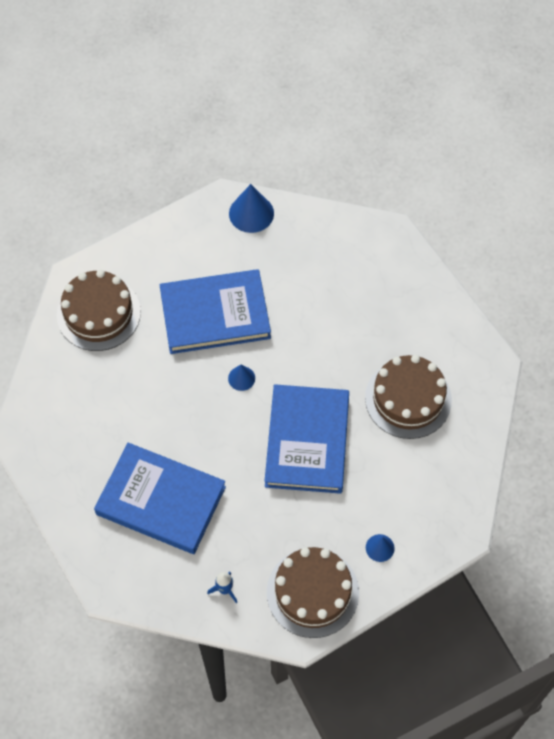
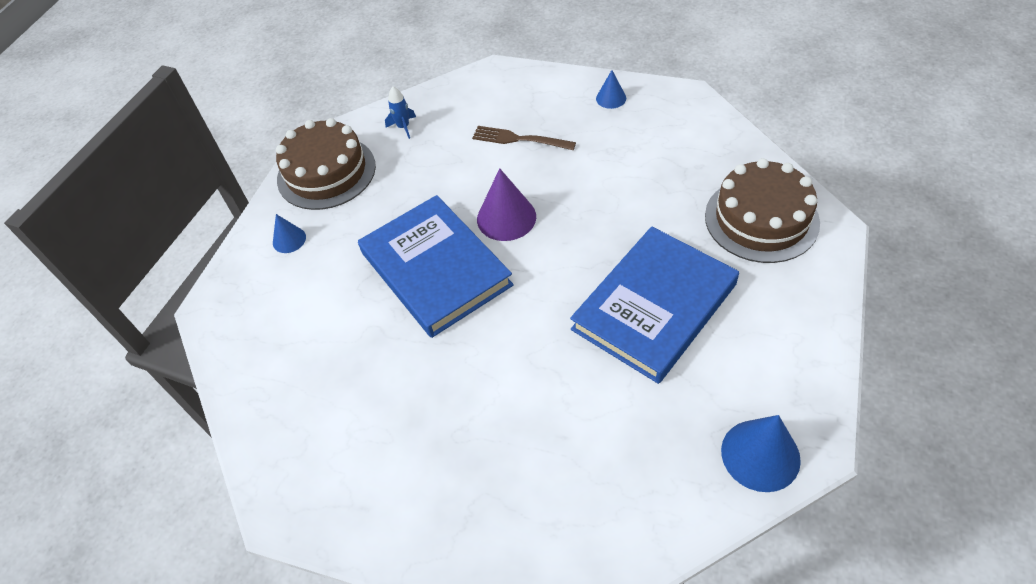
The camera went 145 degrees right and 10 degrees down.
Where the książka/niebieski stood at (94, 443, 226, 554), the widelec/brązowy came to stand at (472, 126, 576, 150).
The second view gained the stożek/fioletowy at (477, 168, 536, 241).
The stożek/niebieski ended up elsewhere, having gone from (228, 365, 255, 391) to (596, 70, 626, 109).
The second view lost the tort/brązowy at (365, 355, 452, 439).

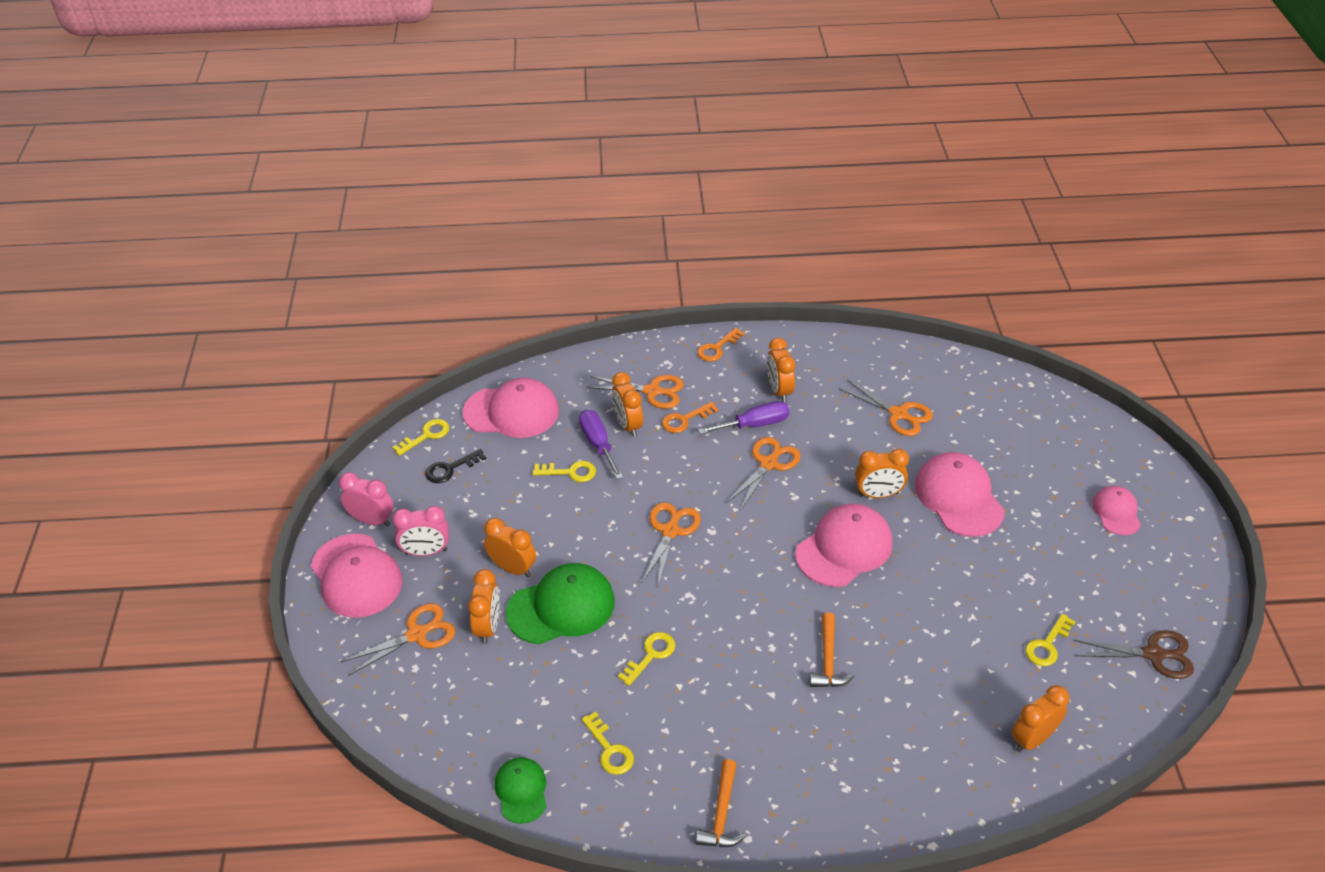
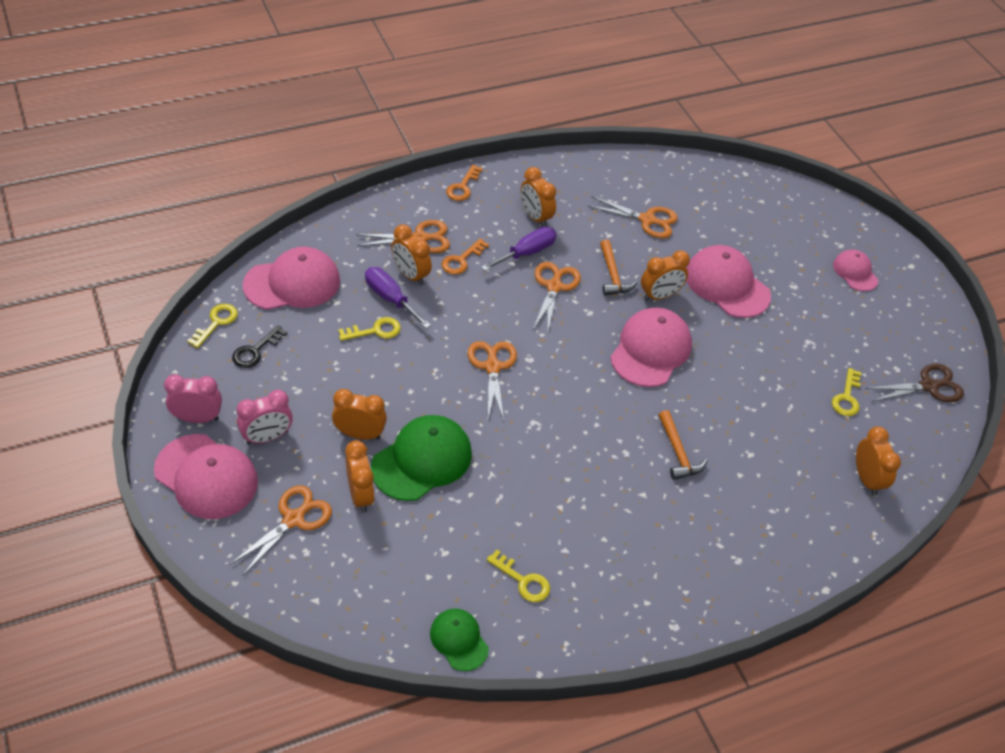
The camera went 25 degrees left and 5 degrees up.
The młotek/pomarańczowy ended up elsewhere, having gone from (696, 759, 746, 847) to (600, 240, 637, 295).
The budzik/pomarańczowy at (1012, 685, 1069, 752) ended up facing another way, 135 degrees clockwise from before.
The second view lost the klucz/żółty at (618, 632, 675, 686).

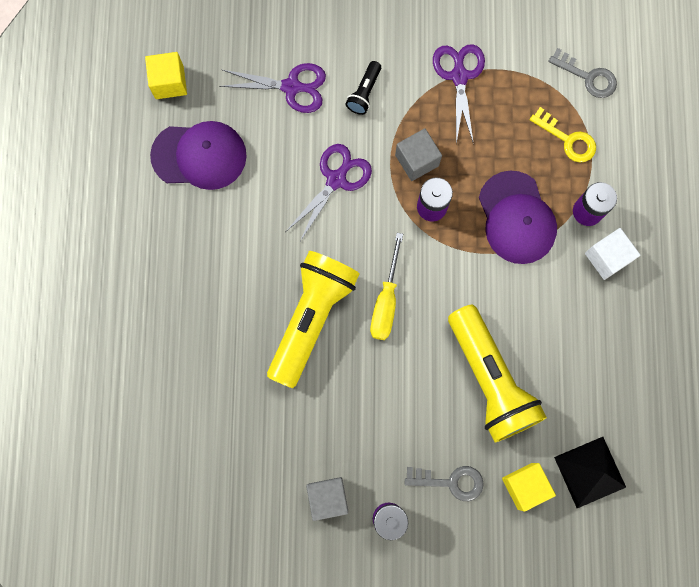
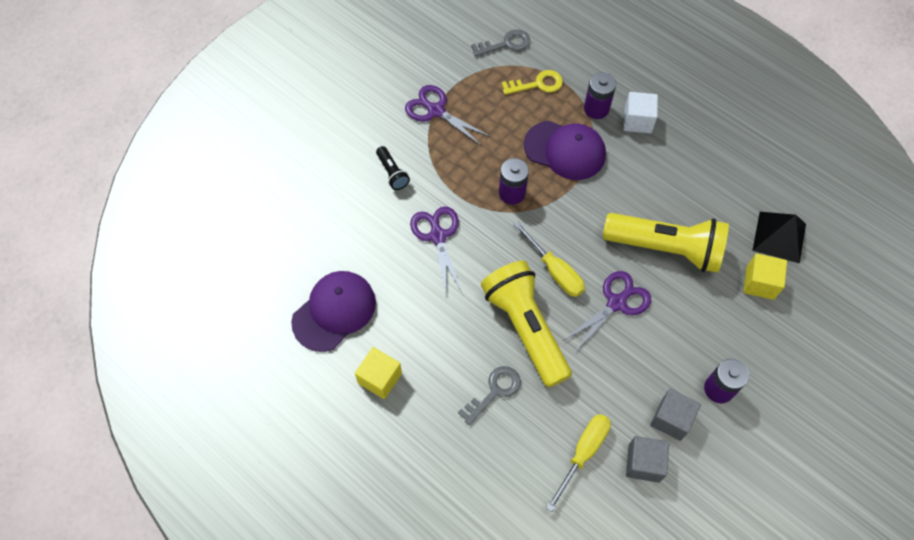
The camera went 50 degrees left and 15 degrees down.
The sześcian/żółty ended up elsewhere, having gone from (145, 52, 187, 99) to (355, 347, 402, 399).
The klucz/szary ended up elsewhere, having gone from (405, 466, 484, 501) to (458, 366, 521, 425).
The second view gained the śrubokręt/żółty at (546, 414, 611, 512).
The nożyczki/fioletowy ended up elsewhere, having gone from (219, 63, 326, 113) to (563, 271, 651, 353).
The sześcian/szary ended up elsewhere, having gone from (395, 128, 442, 181) to (626, 436, 669, 483).

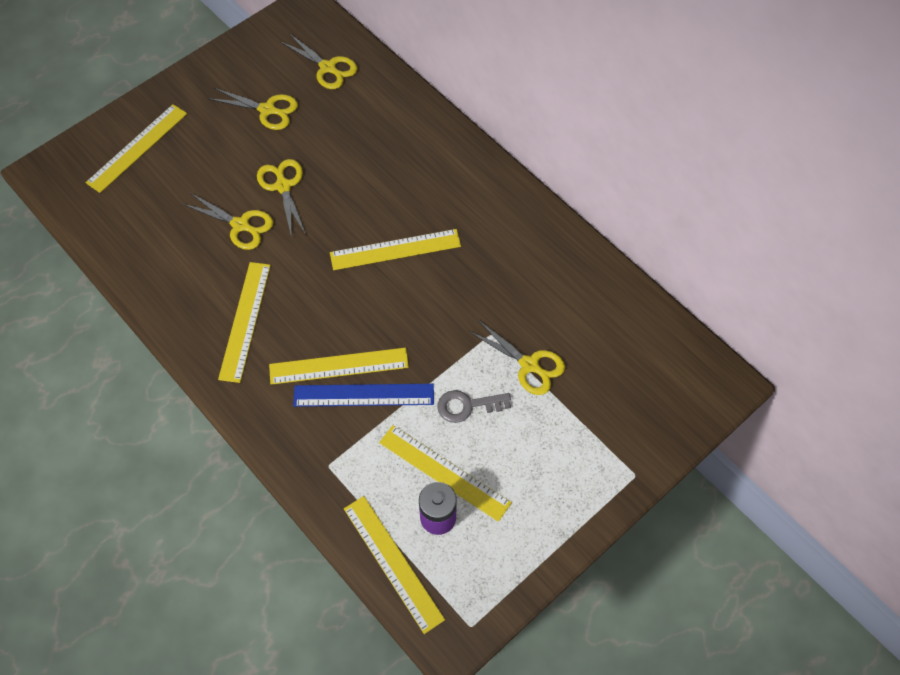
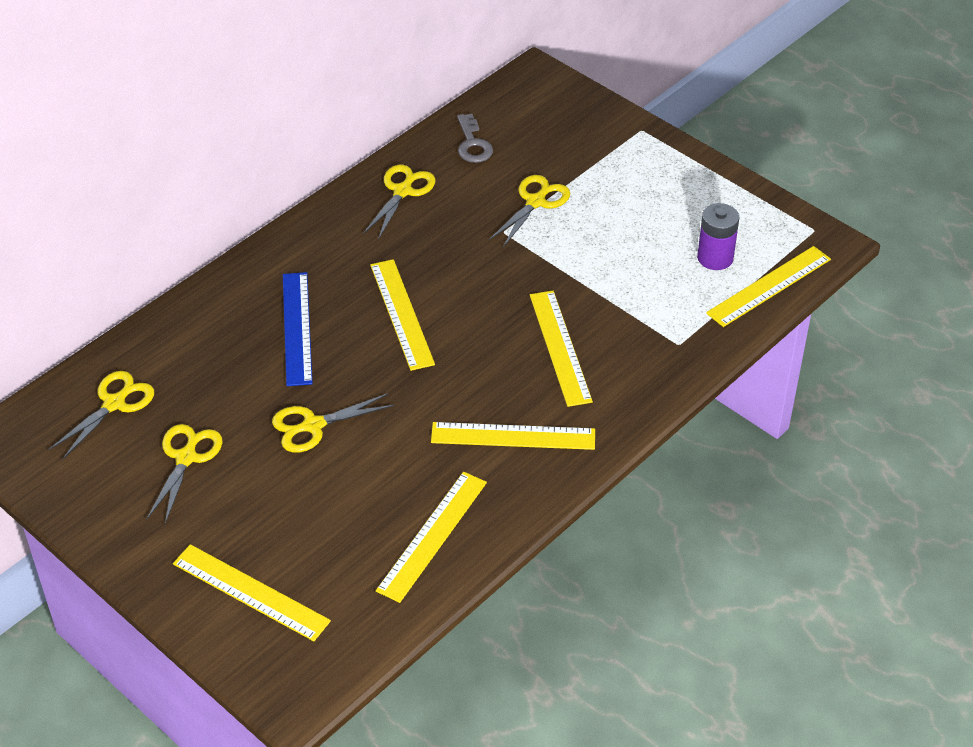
The camera went 95 degrees left and 15 degrees down.
The linijka/niebieski ended up elsewhere, having gone from (293, 384, 434, 407) to (283, 272, 313, 386).
The nożyczki/żółty ended up elsewhere, having gone from (182, 193, 273, 250) to (363, 165, 435, 240).
The linijka/żółty ended up elsewhere, having gone from (379, 425, 512, 522) to (376, 472, 487, 603).
The klucz/szary ended up elsewhere, having gone from (437, 390, 511, 423) to (457, 114, 493, 163).

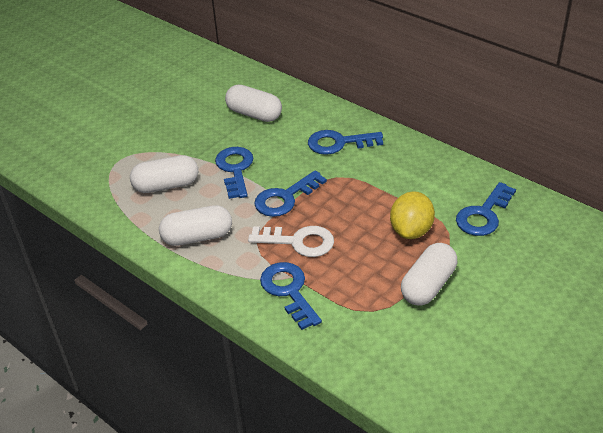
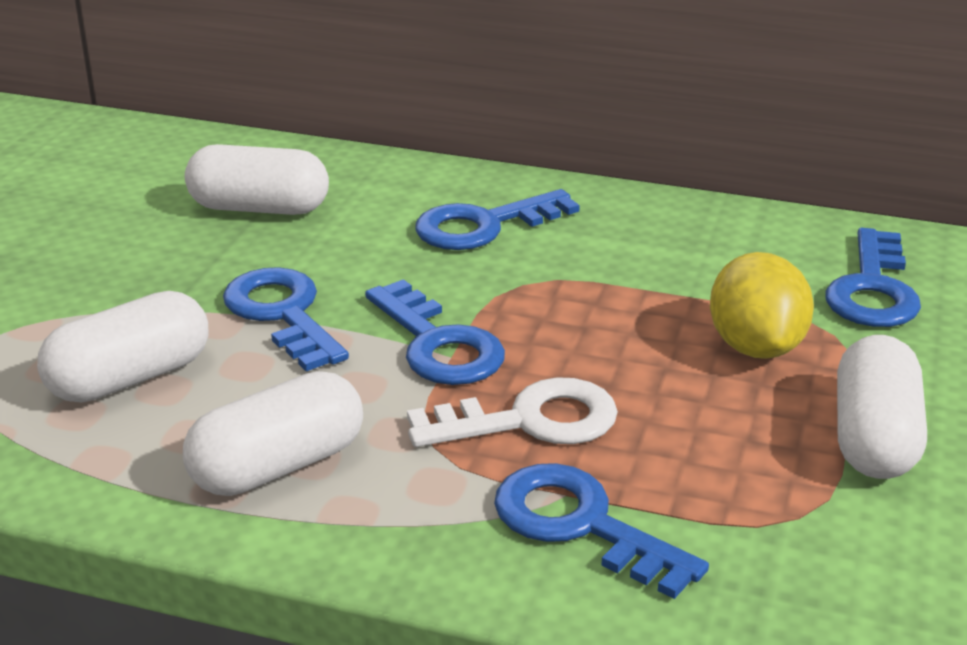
The camera went 25 degrees left and 10 degrees down.
The klucz/niebieski at (254, 170, 327, 217) ended up facing another way, 60 degrees counterclockwise from before.

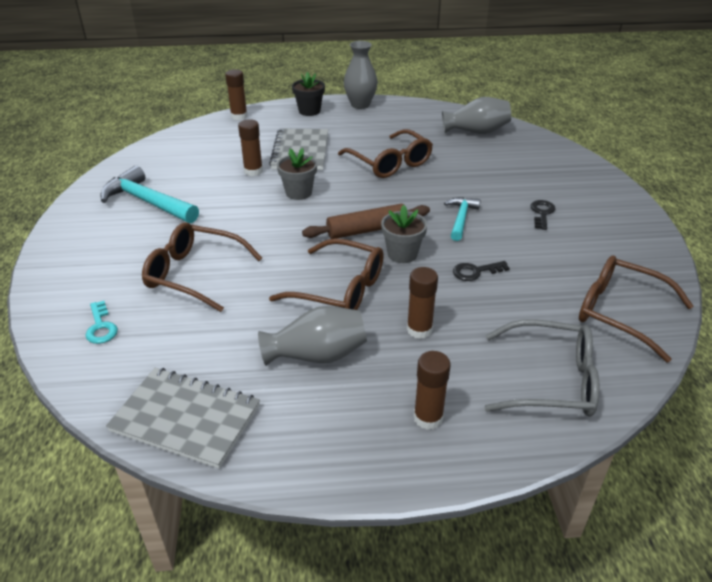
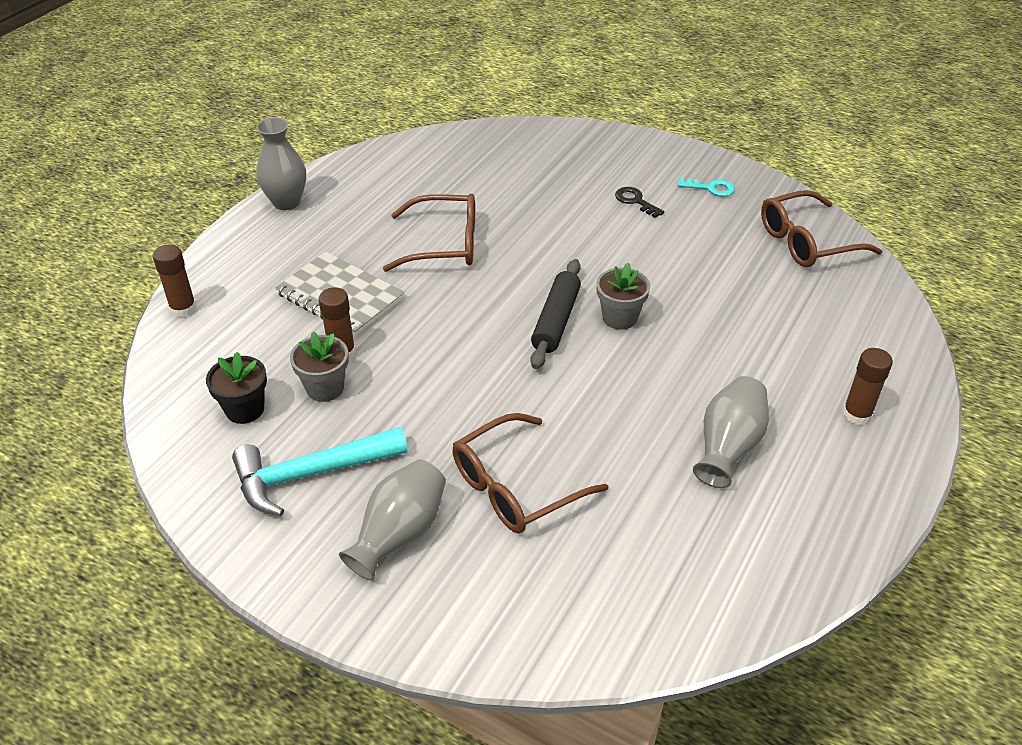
The camera went 55 degrees left and 5 degrees up.
The doniczka/czarny ended up elsewhere, having gone from (292, 72, 325, 116) to (206, 352, 267, 424).
The doniczka/szary ended up elsewhere, having gone from (277, 148, 317, 200) to (290, 331, 349, 402).
The wazon/szary ended up elsewhere, having gone from (442, 97, 511, 134) to (339, 459, 446, 581).
What was the wałek do ciasta/brązowy at (302, 204, 430, 239) turned into the wałek do ciasta/czarny at (530, 259, 581, 369).
The klucz/turkusowy ended up elsewhere, having gone from (85, 301, 118, 344) to (678, 178, 735, 197).
The second view lost the zeszyt/szary at (106, 368, 260, 468).
The second view lost the okulary/brązowy at (269, 238, 384, 310).
The second view lost the klej w sztyfcie/brązowy at (407, 267, 438, 339).
The second view lost the młotek/turkusowy at (444, 197, 481, 241).
The second view lost the klucz/czarny at (453, 261, 510, 281).
The second view lost the okulary/szary at (484, 319, 599, 417).

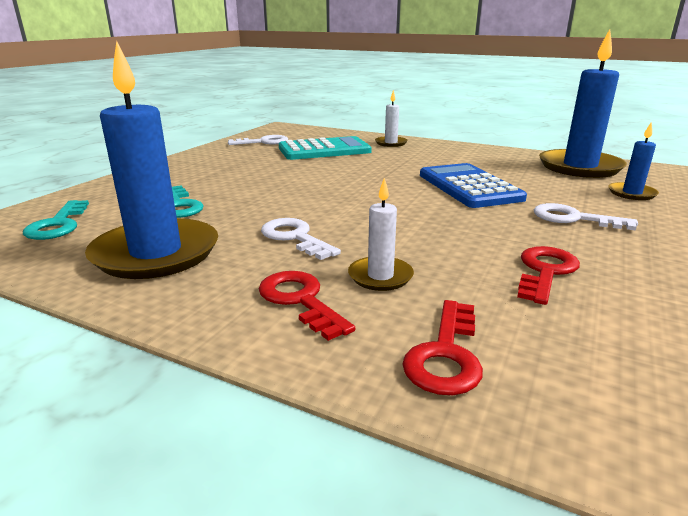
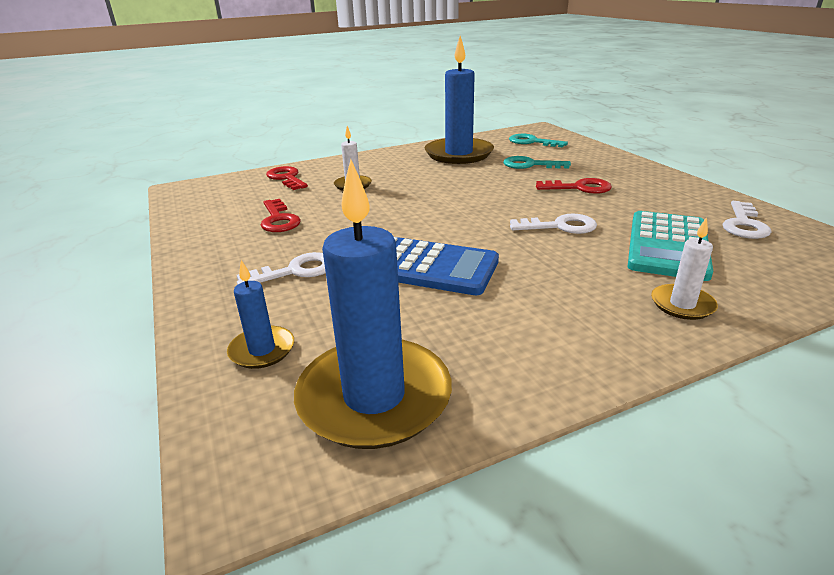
The camera went 130 degrees right and 5 degrees up.
The klucz/biały ended up elsewhere, having gone from (261, 218, 341, 260) to (510, 214, 597, 234).
The klucz/czerwony ended up elsewhere, having gone from (259, 271, 355, 341) to (536, 178, 612, 194).

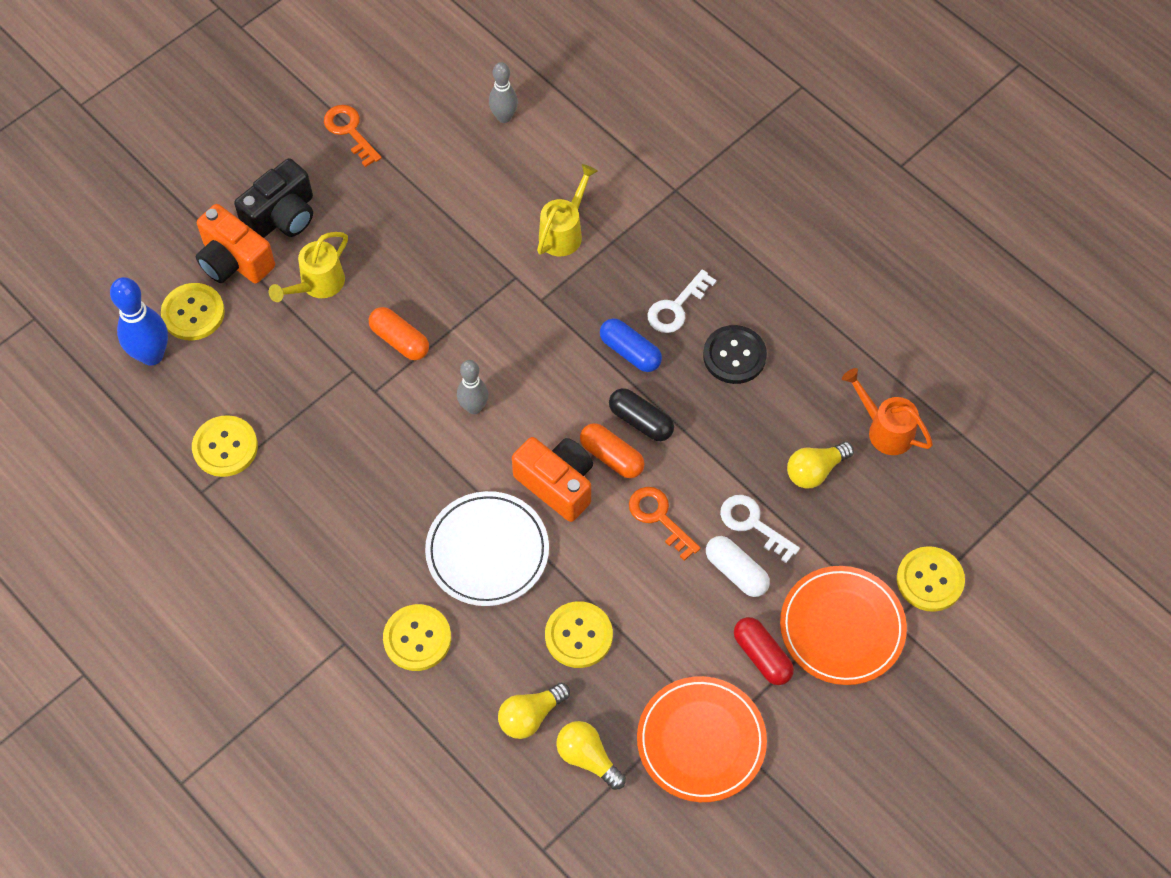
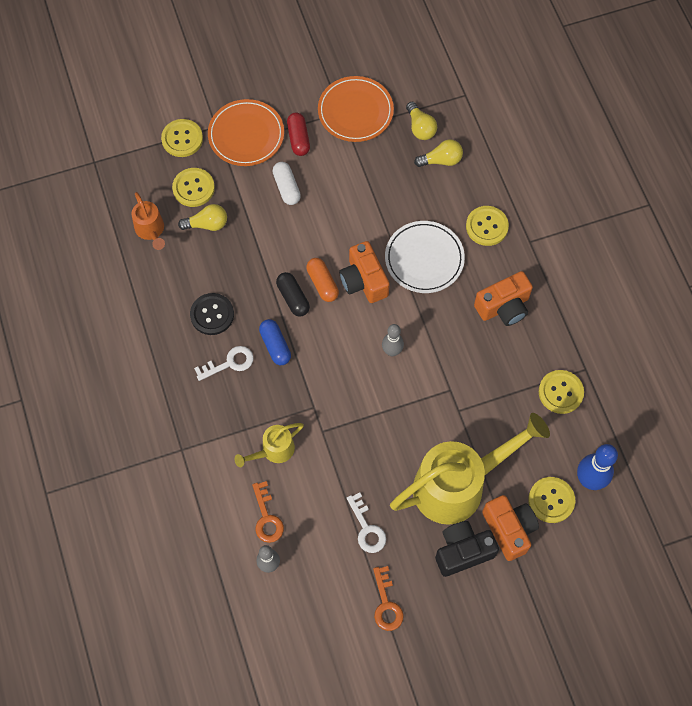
The camera went 155 degrees left and 5 degrees up.
The guzik/żółty ended up elsewhere, having gone from (545, 601, 613, 668) to (172, 168, 215, 207).
The klucz/pomarańczowy ended up elsewhere, having gone from (629, 487, 701, 561) to (252, 481, 284, 543).
The klucz/biały ended up elsewhere, having gone from (720, 495, 800, 563) to (347, 492, 386, 553).
The size of the konewka/żółty at (269, 232, 348, 302) changed by a factor of 2.13.
The second view gained the aparat fotograficzny/pomarańczowy at (474, 271, 533, 326).
The second view lost the kapsułka/pomarańczowy at (369, 307, 429, 360).

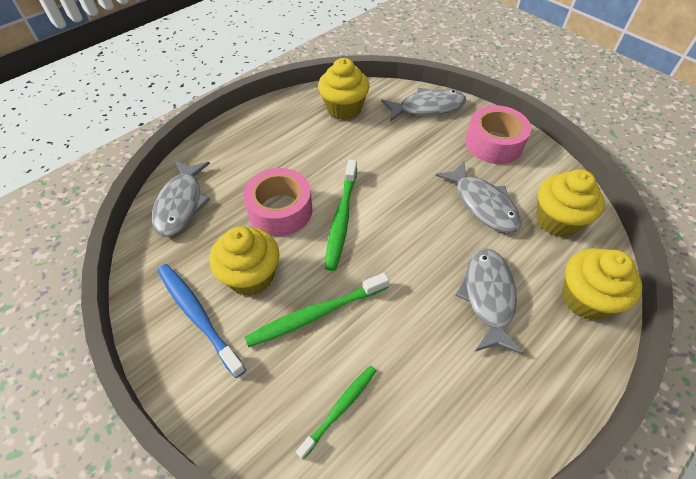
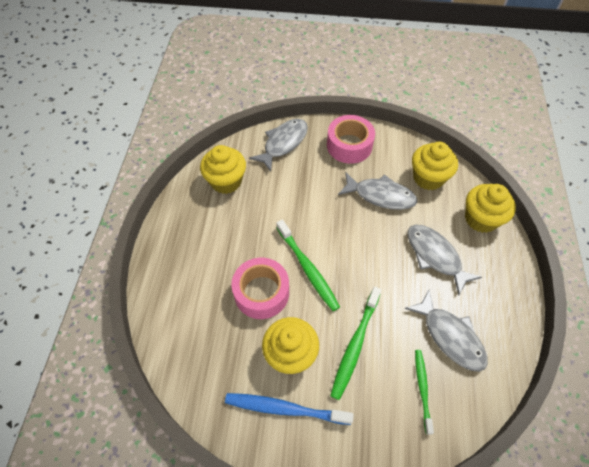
The camera went 40 degrees left and 5 degrees up.
The ryba/szary ended up elsewhere, having gone from (152, 160, 210, 237) to (405, 290, 488, 372).

